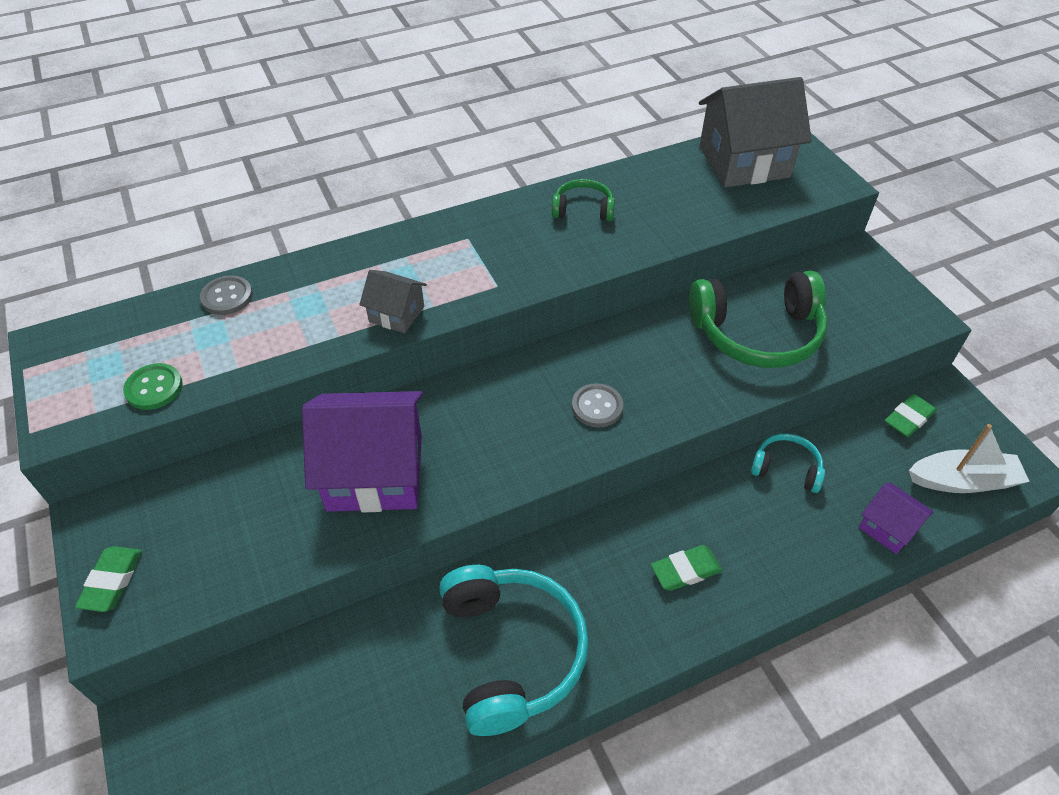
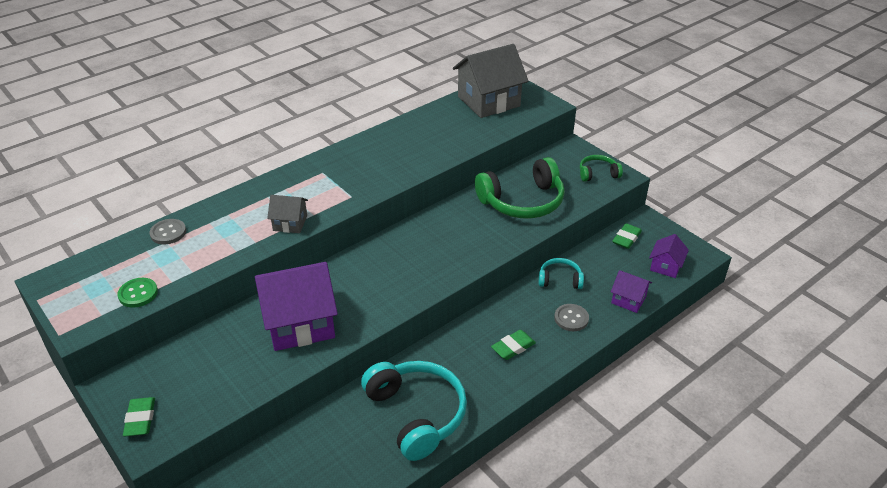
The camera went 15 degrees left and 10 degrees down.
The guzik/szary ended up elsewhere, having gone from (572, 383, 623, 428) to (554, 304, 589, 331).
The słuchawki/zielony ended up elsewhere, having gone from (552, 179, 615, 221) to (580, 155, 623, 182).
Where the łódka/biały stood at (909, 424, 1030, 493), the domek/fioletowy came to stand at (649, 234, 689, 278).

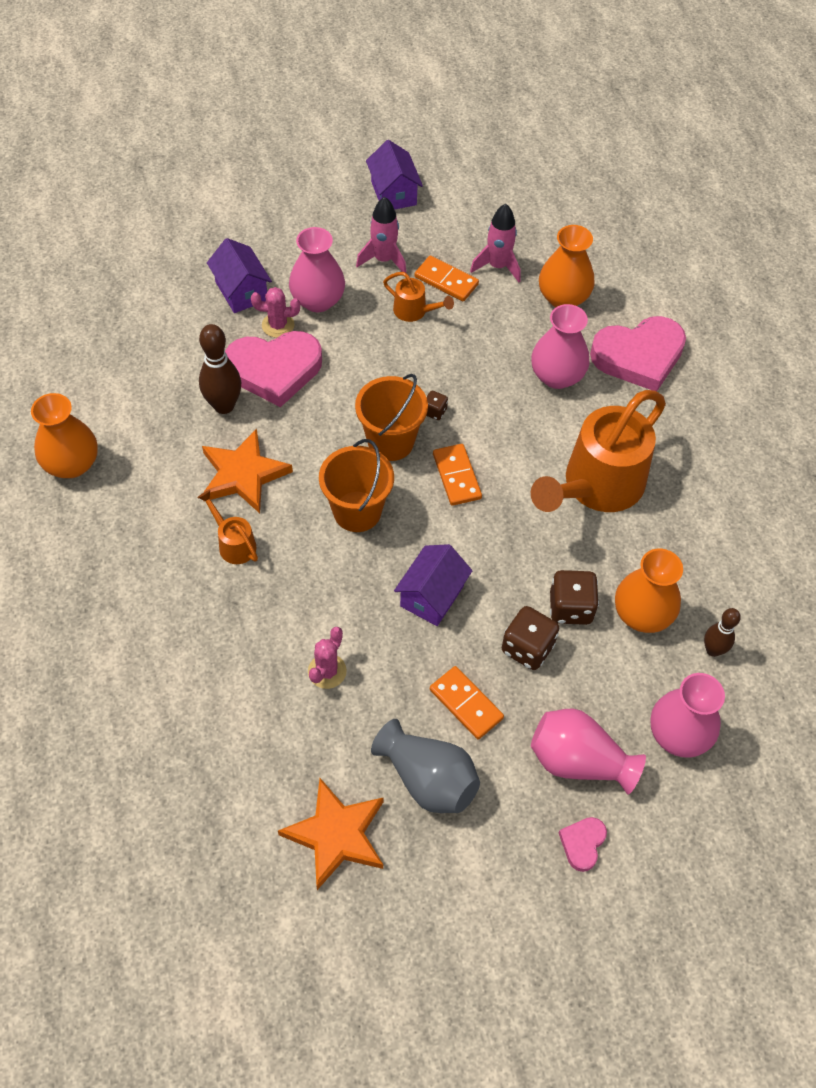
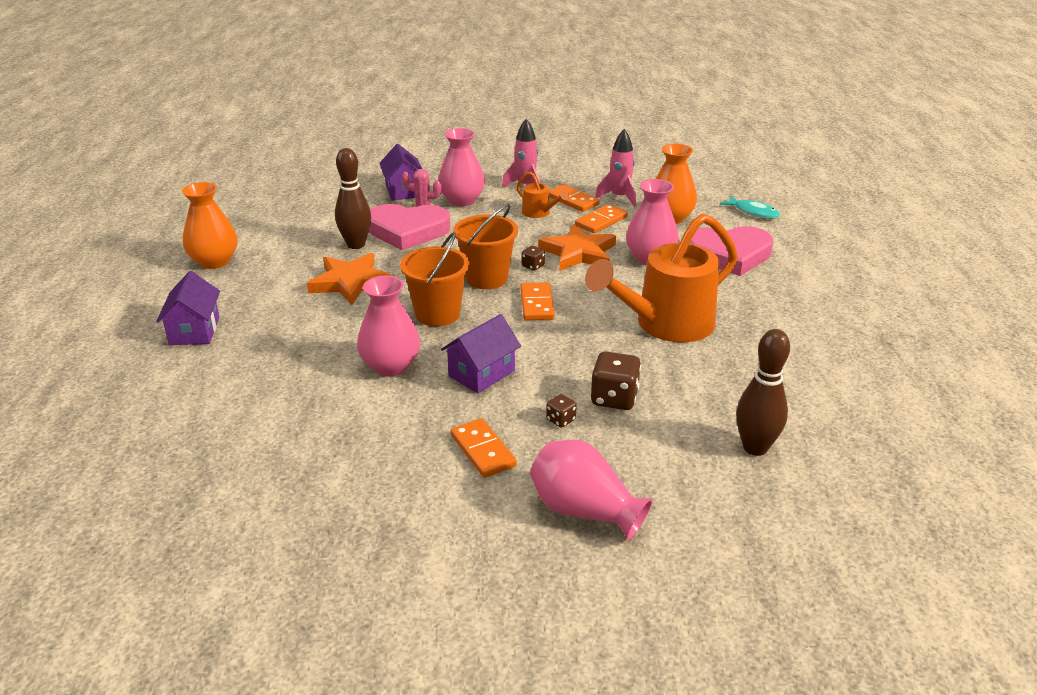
The camera went 15 degrees right and 25 degrees down.
The domek/fioletowy ended up elsewhere, having gone from (366, 140, 423, 210) to (156, 271, 220, 345).
The wazon/różowy ended up elsewhere, having gone from (651, 673, 725, 758) to (357, 276, 420, 377).
The gwiazda/pomarańczowy ended up elsewhere, having gone from (278, 778, 383, 890) to (538, 224, 616, 271).
The size of the kostka do gry/brązowy at (502, 606, 560, 670) changed by a factor of 0.52.
The second view gained the kostka domina/pomarańczowy at (575, 204, 628, 233).
The second view gained the ryba/turkusowy at (720, 196, 780, 219).
The size of the kręgiel/brązowy at (704, 608, 741, 657) changed by a factor of 1.58.
The second view lost the konewka/pomarańczowy at (197, 490, 258, 564).
The second view lost the kaktus/różowy at (308, 627, 347, 689).
The second view lost the wazon/szary at (371, 719, 480, 813).
The second view lost the serce/różowy at (559, 817, 607, 872).
The second view lost the wazon/pomarańczowy at (615, 549, 683, 633).

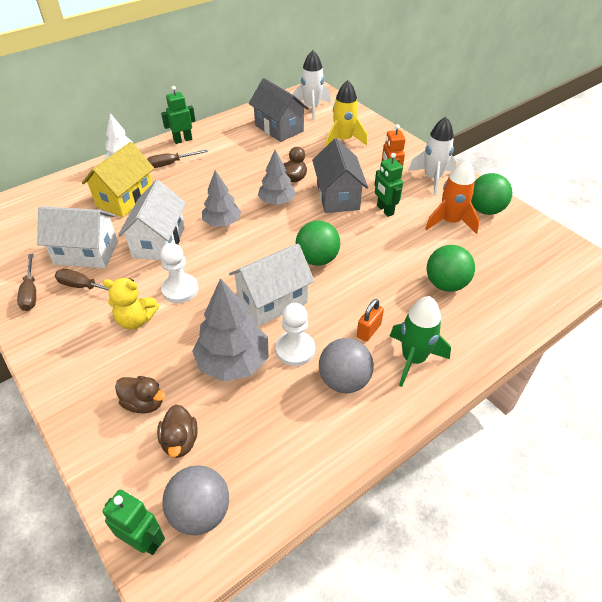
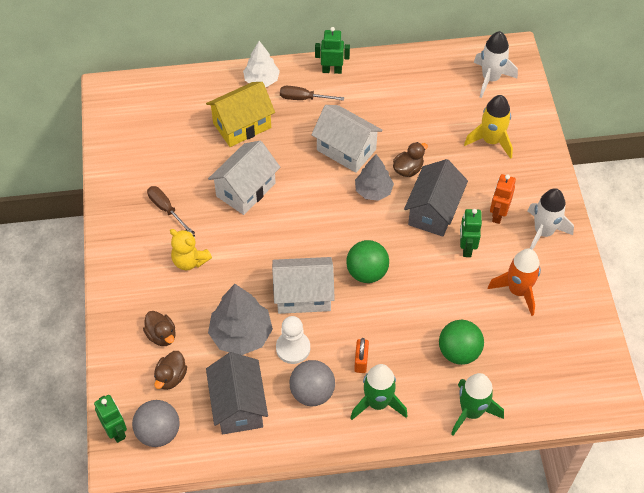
The camera went 30 degrees right and 10 degrees up.
The domek/szary ended up elsewhere, having gone from (249, 78, 309, 142) to (206, 352, 268, 434).
The domek/biały ended up elsewhere, having gone from (37, 206, 118, 268) to (311, 105, 383, 173).
The kłódka/pomarańczowy at (357, 299, 384, 342) ended up facing another way, 60 degrees counterclockwise from before.
The second view gained the rakieta/zielony at (451, 373, 504, 436).
The second view lost the śrubokręt/brązowy at (17, 254, 36, 311).
The second view lost the pionek/biały at (160, 243, 198, 303).
The second view lost the drzewko/szary at (202, 170, 241, 226).
The second view lost the piłka/zielony at (471, 173, 512, 215).

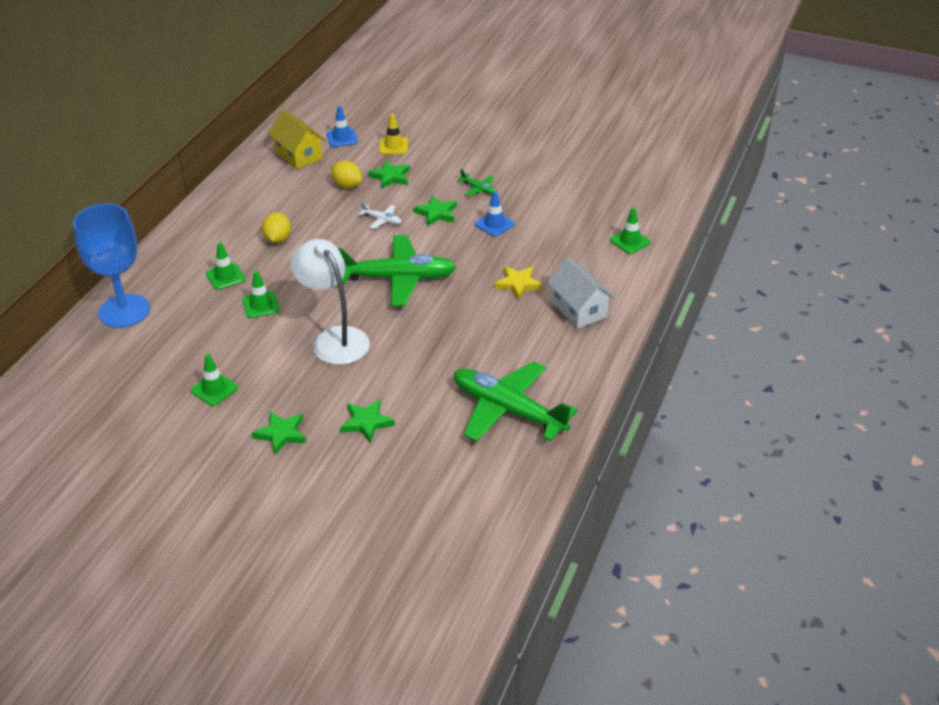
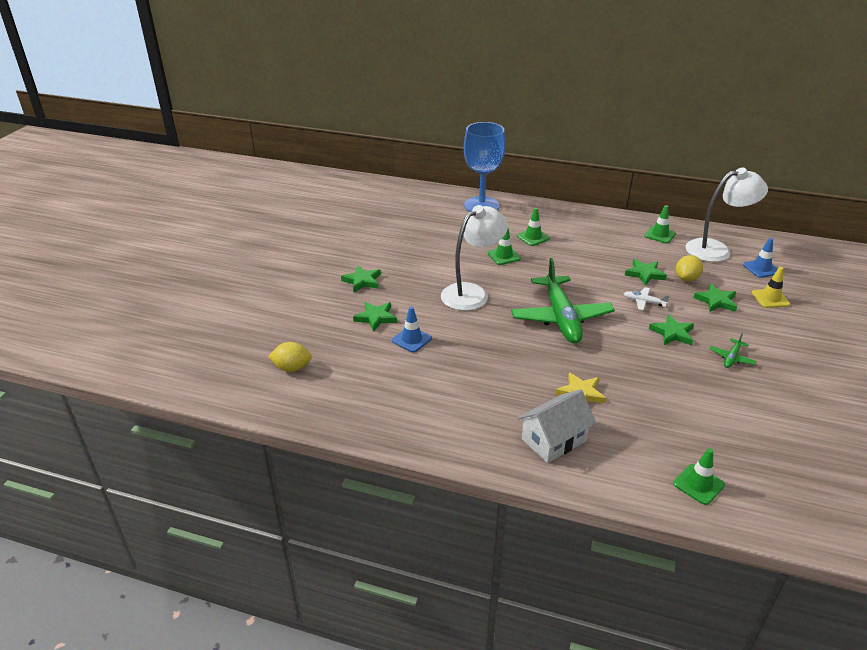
The camera went 85 degrees right and 5 degrees down.
The cytryna/żółty ended up elsewhere, having gone from (262, 213, 291, 243) to (268, 342, 312, 372).
The pachołek/niebieski ended up elsewhere, having gone from (475, 191, 515, 237) to (392, 306, 432, 353).
The samolot/biały at (358, 202, 401, 229) ended up facing another way, 90 degrees clockwise from before.
The second view gained the gwiazda/zielony at (625, 259, 667, 286).
The pachołek/zielony ended up elsewhere, having gone from (191, 354, 238, 406) to (644, 205, 676, 243).
Where the domek/żółty stood at (268, 110, 326, 169), the lampka/biały came to stand at (685, 168, 768, 262).
The second view lost the samolot/zielony at (453, 361, 577, 441).

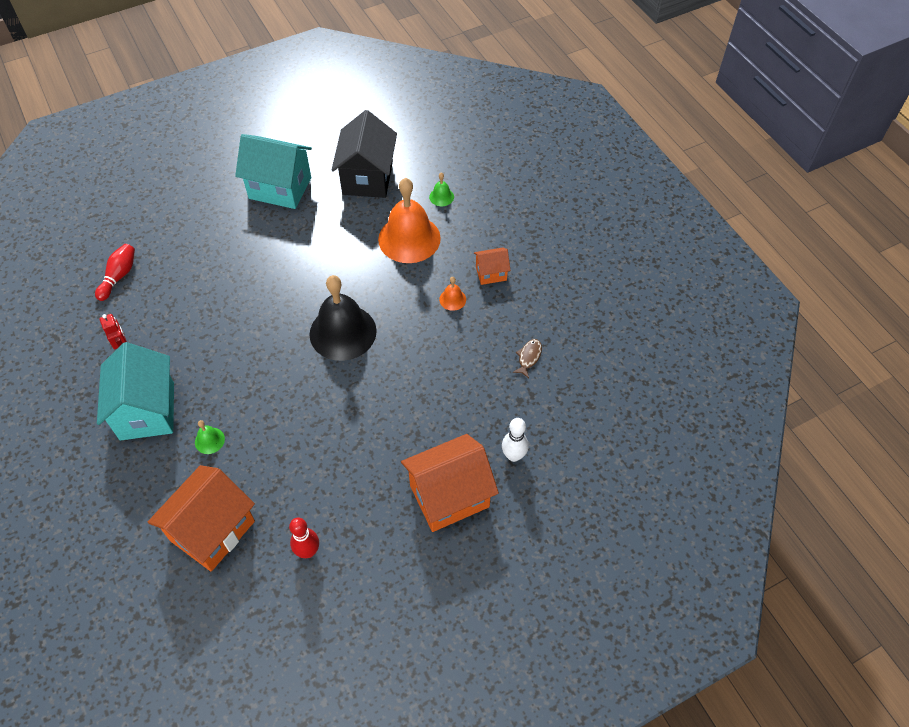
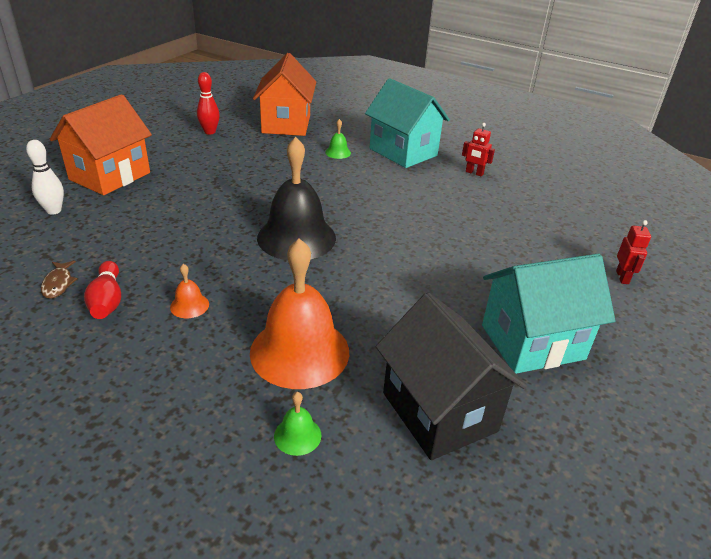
The camera went 145 degrees right and 20 degrees down.
The kręgiel/czerwony ended up elsewhere, having gone from (95, 244, 135, 301) to (84, 261, 121, 319).
The second view gained the robot/czerwony at (616, 220, 651, 284).
The second view lost the domek/pomarańczowy at (474, 248, 511, 285).

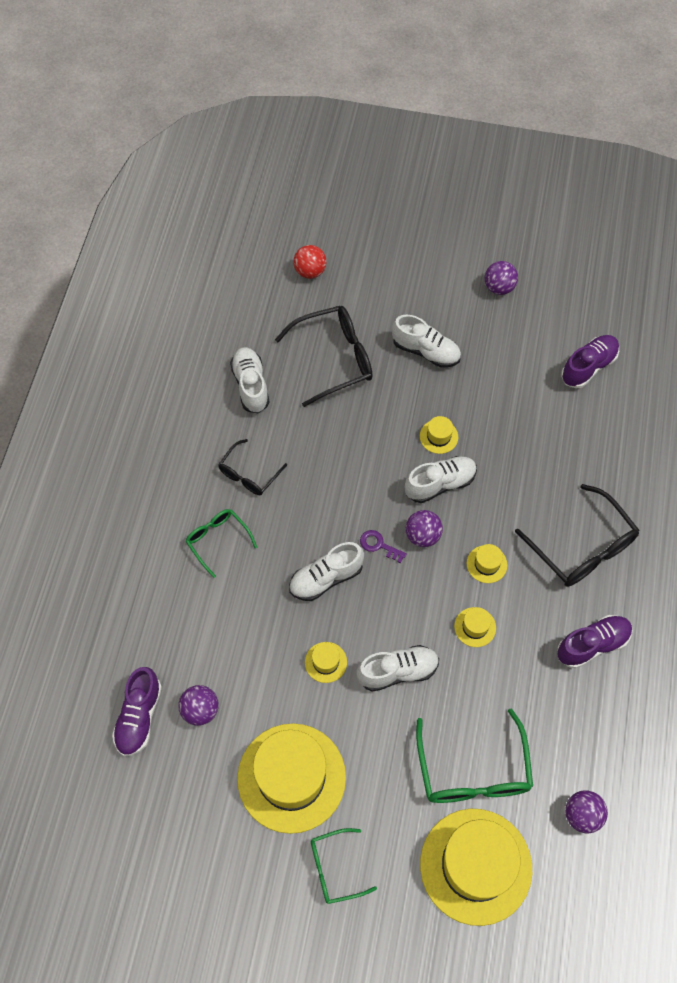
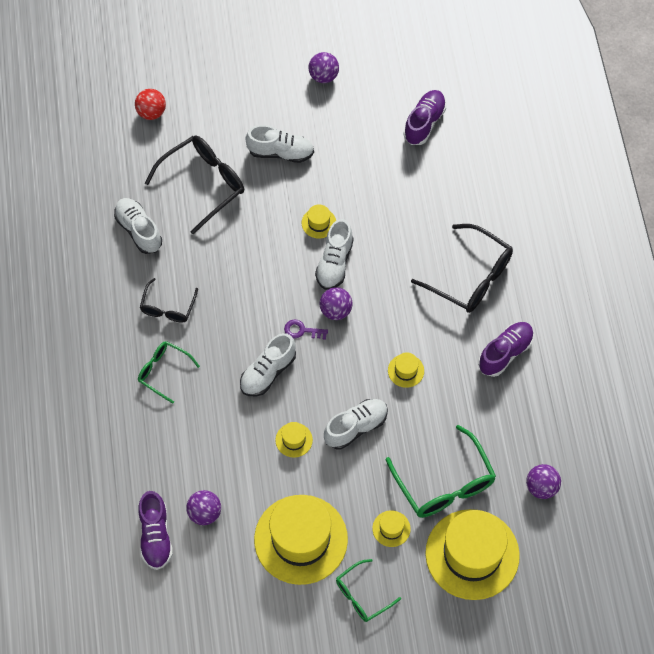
The camera went 20 degrees left and 0 degrees up.
The but/biały at (405, 456, 477, 503) ended up facing another way, 150 degrees clockwise from before.
The kapelusz/żółty ended up elsewhere, having gone from (467, 544, 507, 583) to (372, 511, 411, 547).

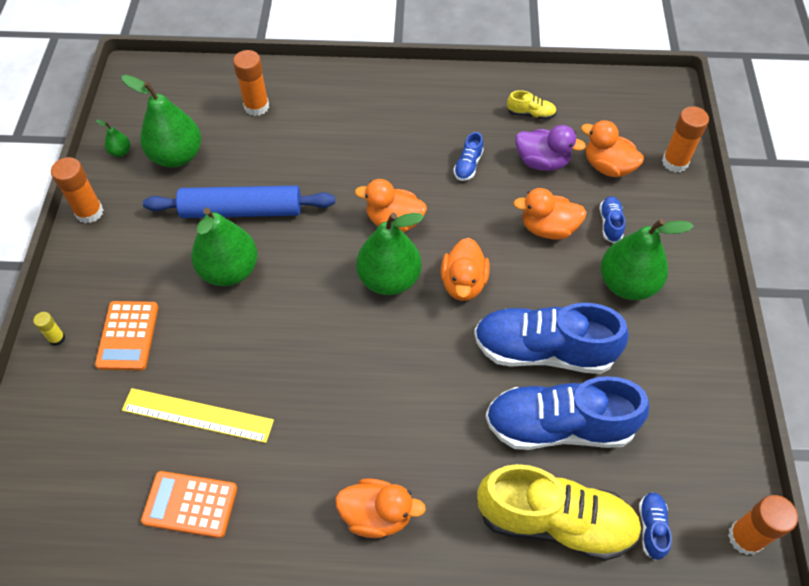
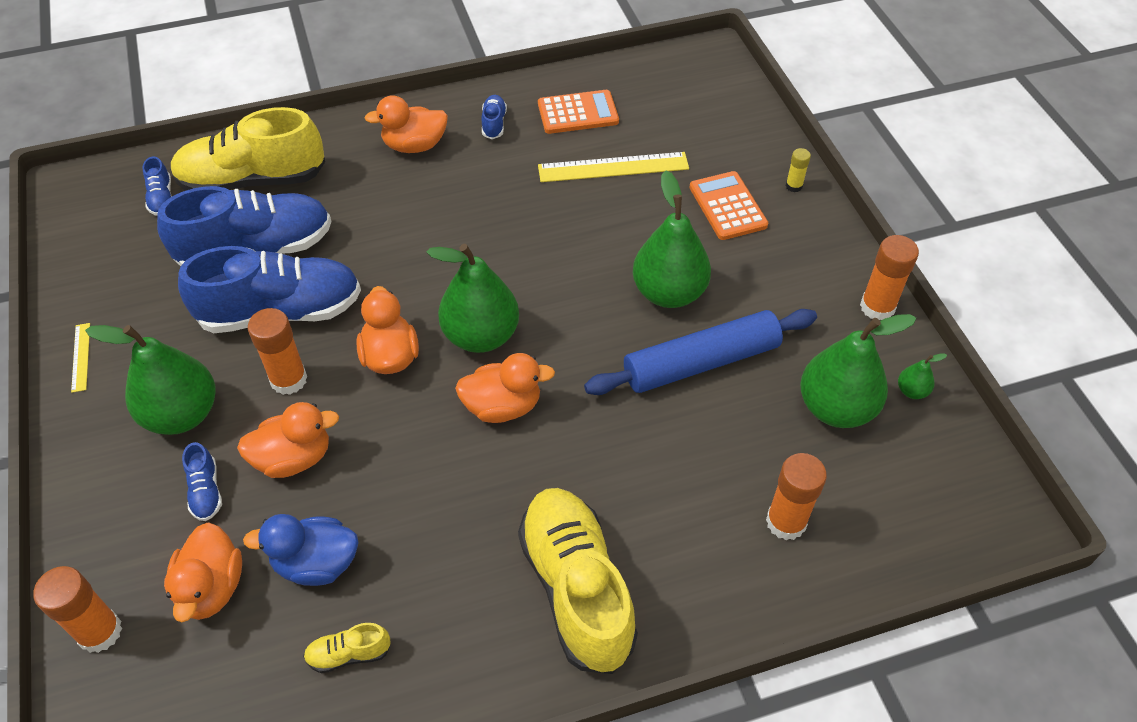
The camera went 160 degrees right and 5 degrees down.
The second view gained the linijka/żółty at (71, 323, 90, 393).
The kaczka/pomarańczowy at (581, 120, 644, 177) ended up facing another way, 75 degrees clockwise from before.
What was the kaczka/fioletowy at (515, 125, 586, 171) turned into the kaczka/niebieski at (243, 514, 359, 586).
The klej w sztyfcie/pomarańczowy ended up elsewhere, having gone from (728, 495, 798, 555) to (248, 308, 307, 395).
The but/niebieski ended up elsewhere, having gone from (454, 132, 484, 181) to (481, 95, 507, 139).
The second view gained the but/żółty at (518, 488, 638, 674).

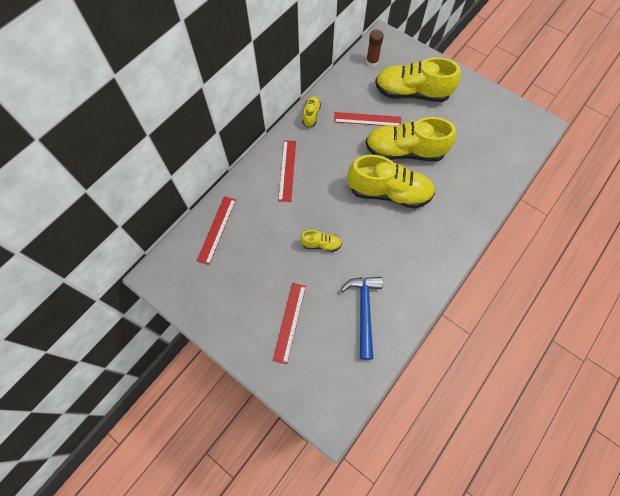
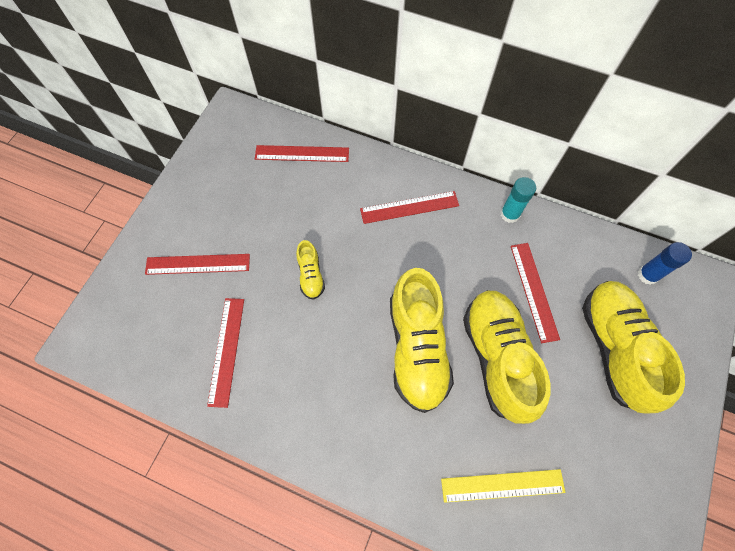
The camera went 75 degrees right and 0 degrees up.
Where the młotek/niebieski stood at (341, 277, 383, 360), the linijka/czerwony came to stand at (207, 298, 244, 408).
The second view gained the linijka/żółty at (441, 469, 565, 503).
Where the but/żółty stood at (303, 96, 321, 127), the klej w sztyfcie/turkusowy came to stand at (500, 177, 536, 223).
What was the klej w sztyfcie/brązowy at (366, 30, 384, 67) turned into the klej w sztyfcie/niebieski at (638, 242, 692, 285).

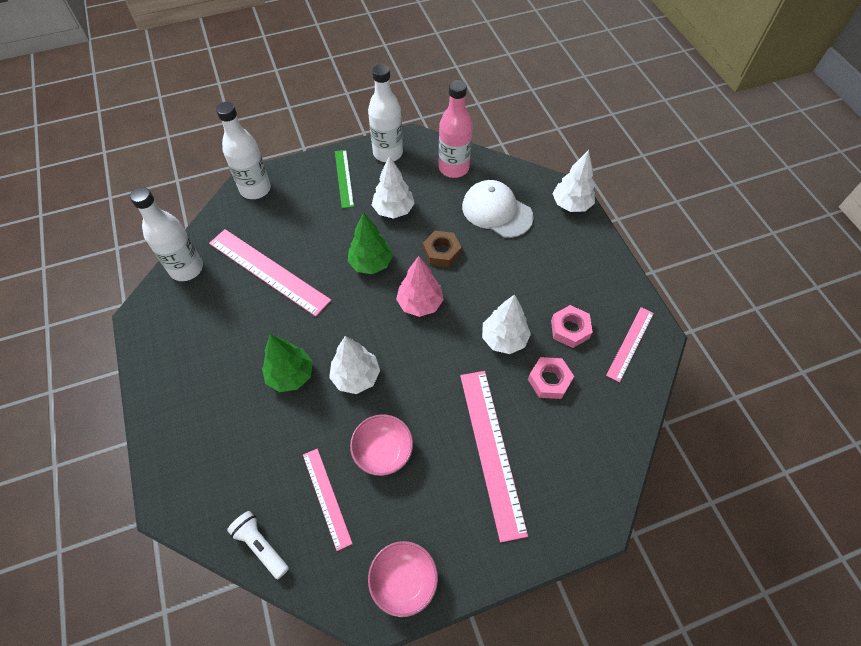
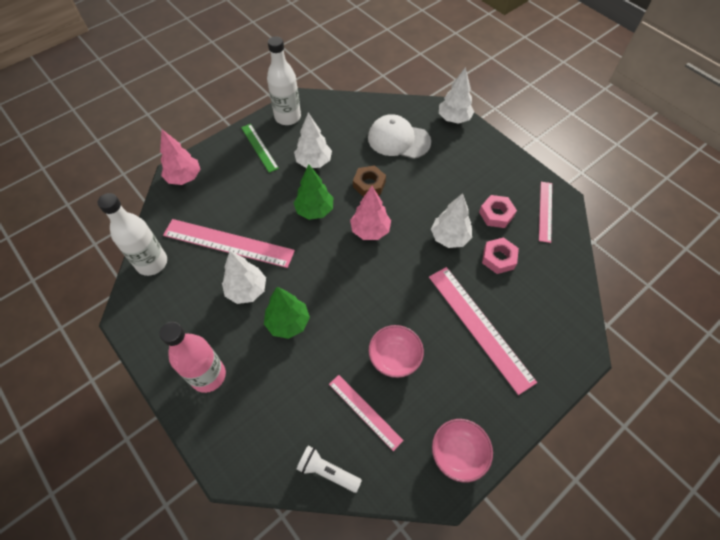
The camera went 20 degrees left and 0 degrees up.
The butelka/różowy ended up elsewhere, having gone from (439, 80, 473, 178) to (159, 322, 226, 393).
Where the butelka/biały stood at (216, 102, 271, 199), the drzewko/różowy came to stand at (160, 130, 200, 185).
The drzewko/biały ended up elsewhere, having gone from (329, 336, 380, 394) to (222, 251, 266, 304).

